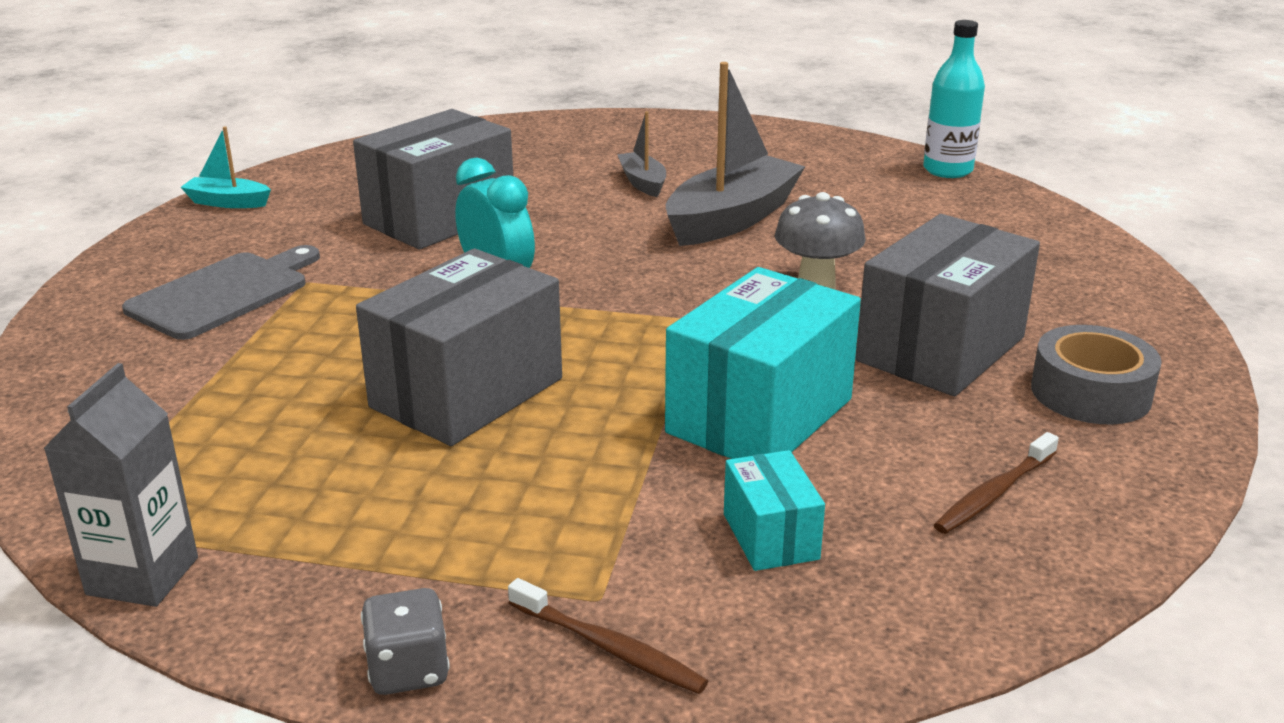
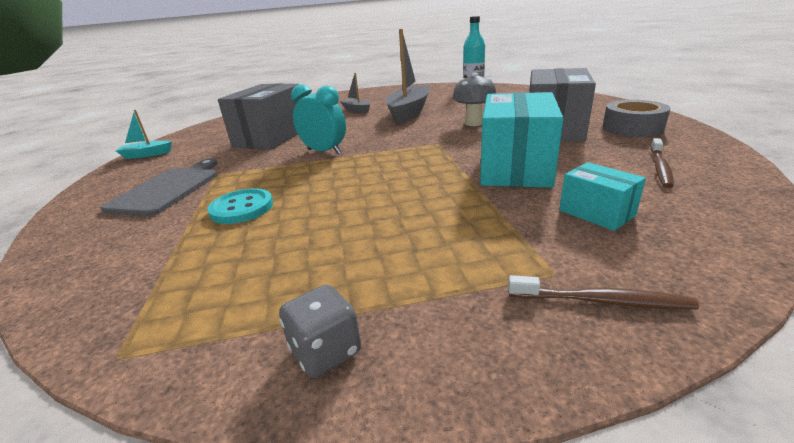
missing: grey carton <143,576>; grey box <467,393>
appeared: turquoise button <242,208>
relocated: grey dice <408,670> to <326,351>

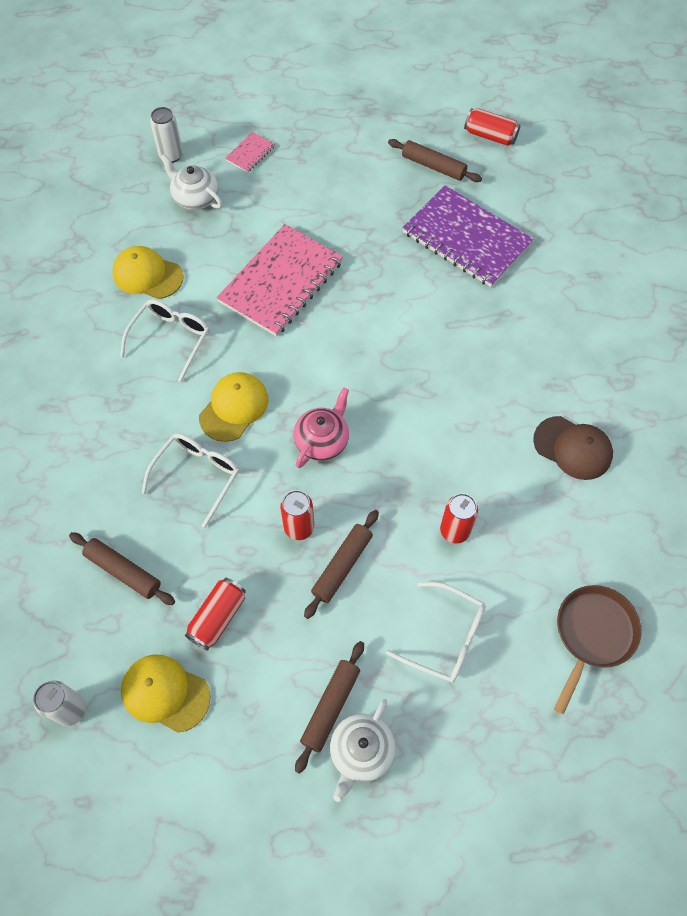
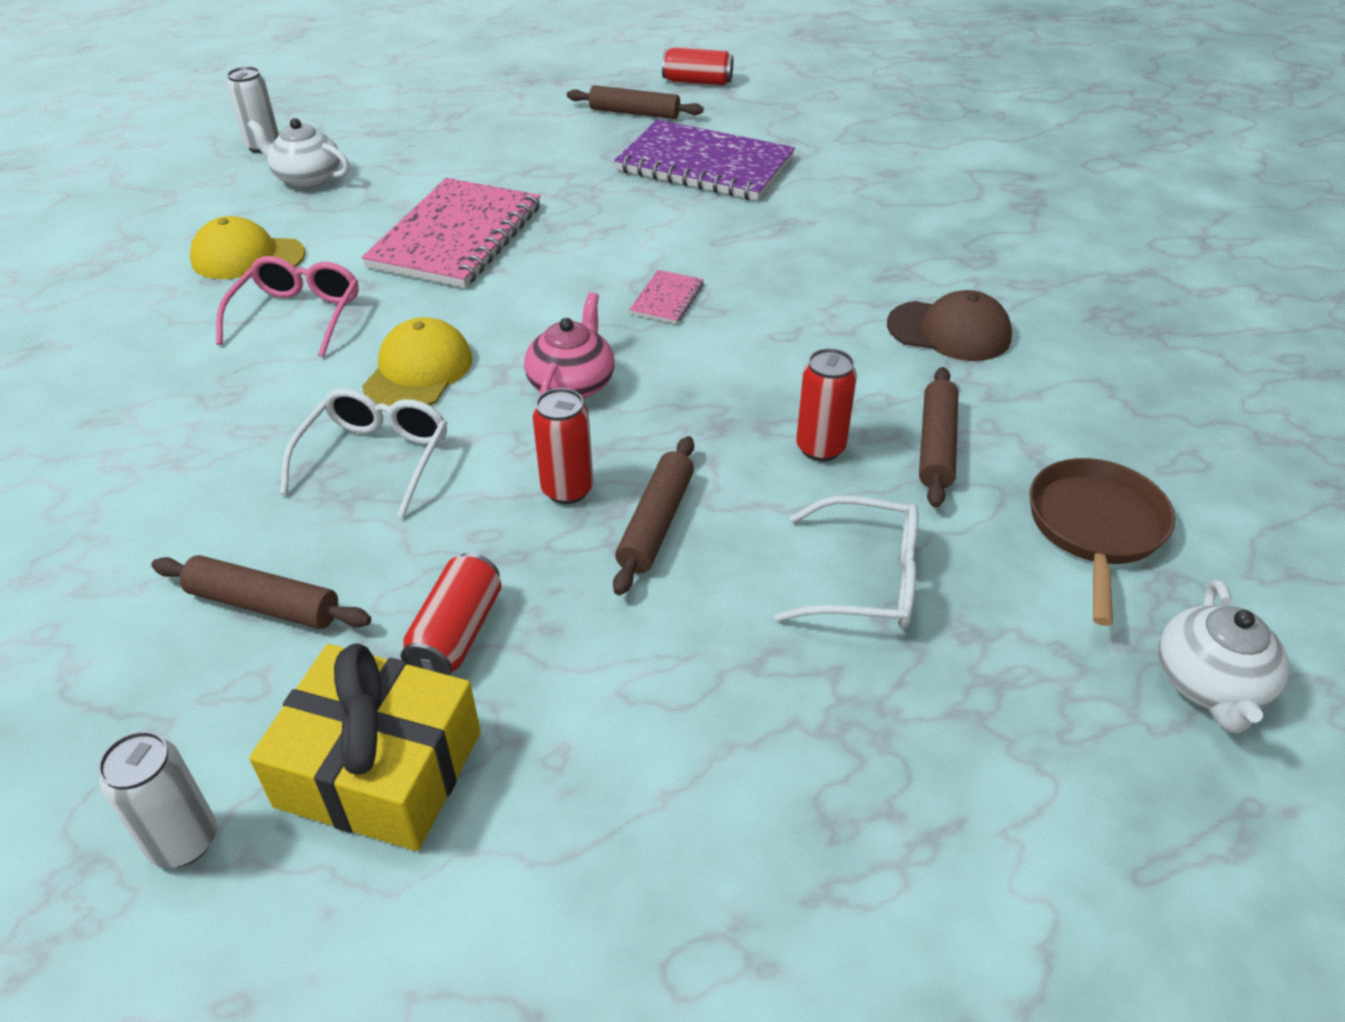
relocated: pink notebook <250,153> to <667,299>; brown rolling pin <330,707> to <936,445>; white teapot <361,752> to <1209,685>
exchanged: yellow cap <165,693> to yellow gift <379,769>
colour: white glasses <171,339> to pink glasses <298,315>

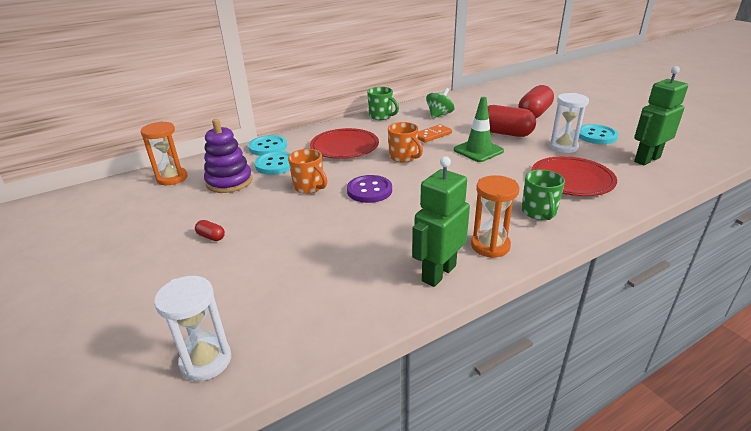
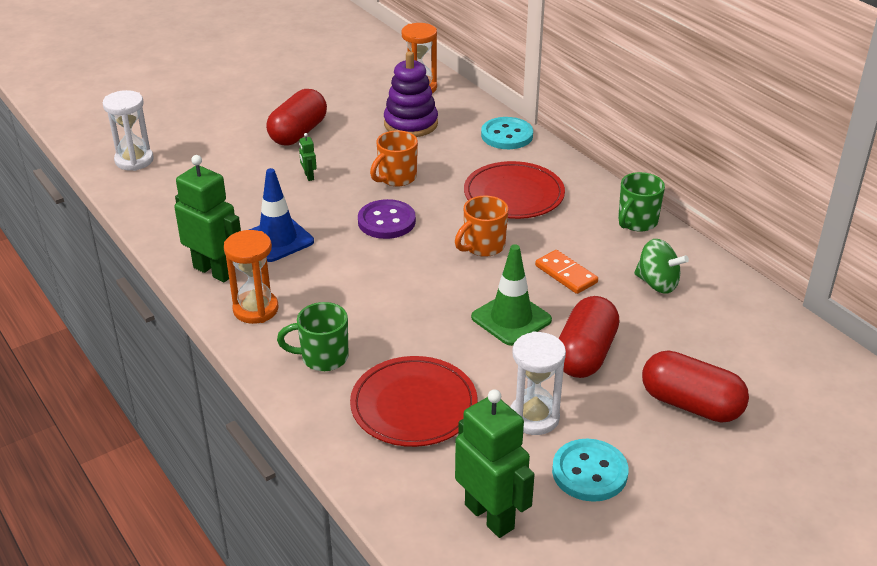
missing: turquoise button <276,164>
appeared: blue traffic cone <277,239>; green robot <309,176>
size: red capsule <211,237> = <298,133> x2.29

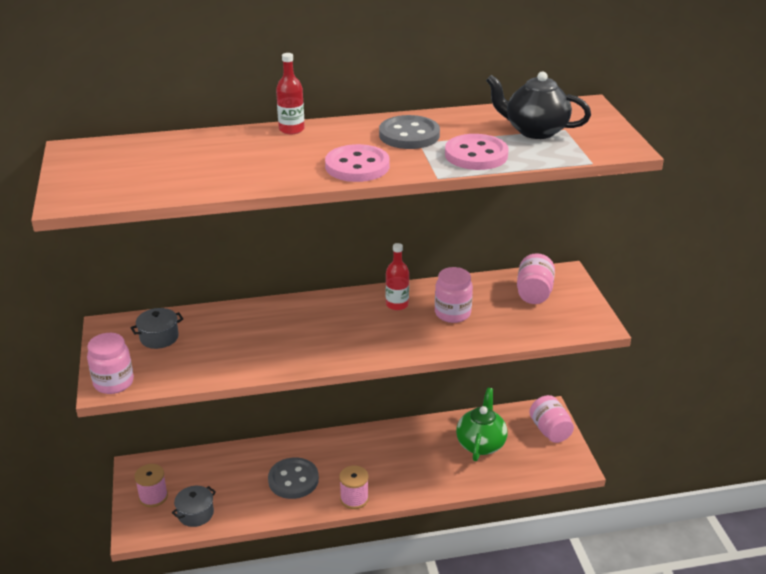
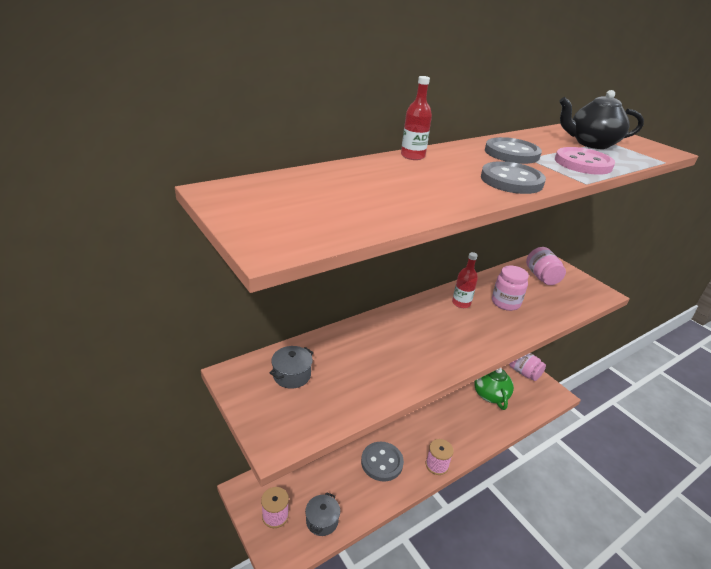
missing: pink jar <113,382>
colour: pink button <357,166> to grey button <511,180>

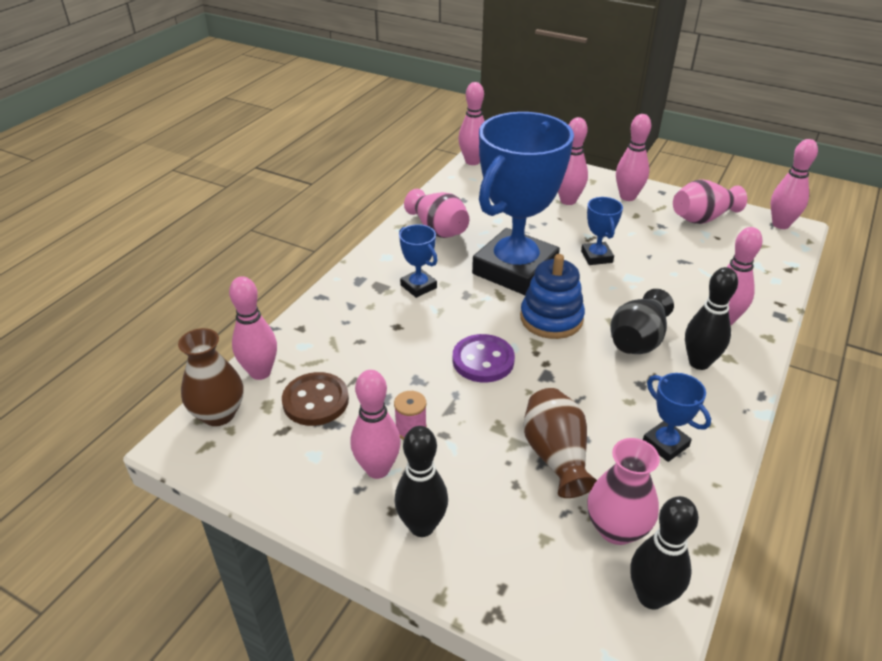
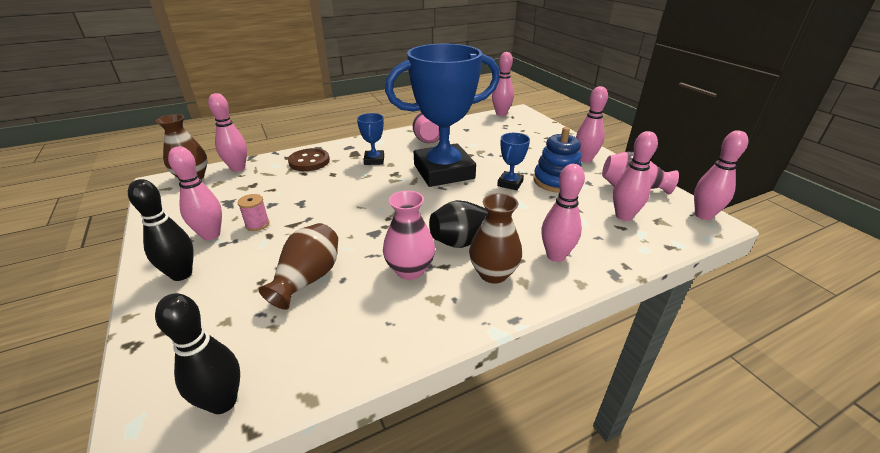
missing: purple button <483,360>; blue trophy <665,444>
relocated: brown button <315,401> to <309,161>; pink vase <616,528> to <410,270>; blue stacking toy <551,318> to <556,181>; pink bowling pin <568,201> to <623,216>
exchanged: black bowling pin <699,362> to brown vase <493,273>

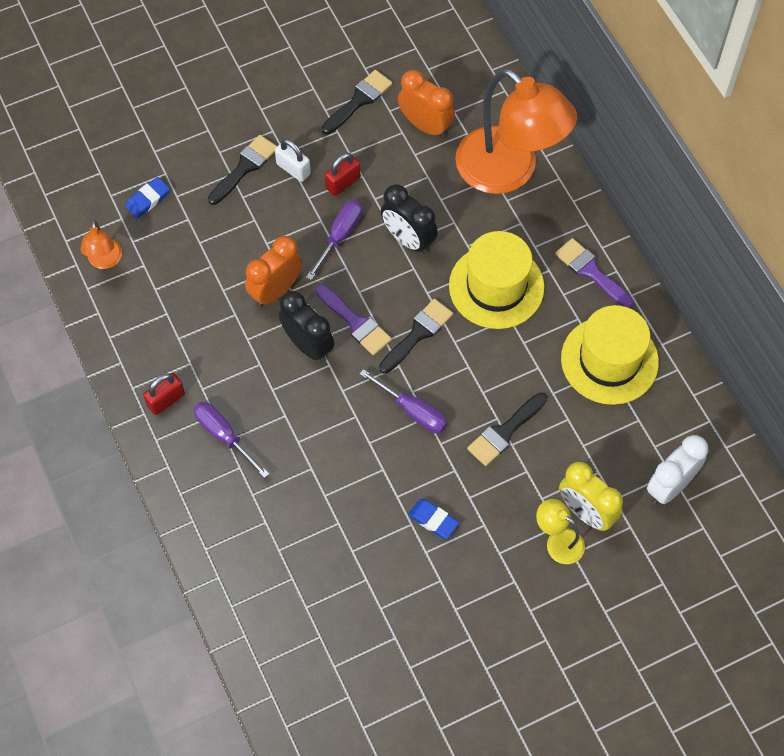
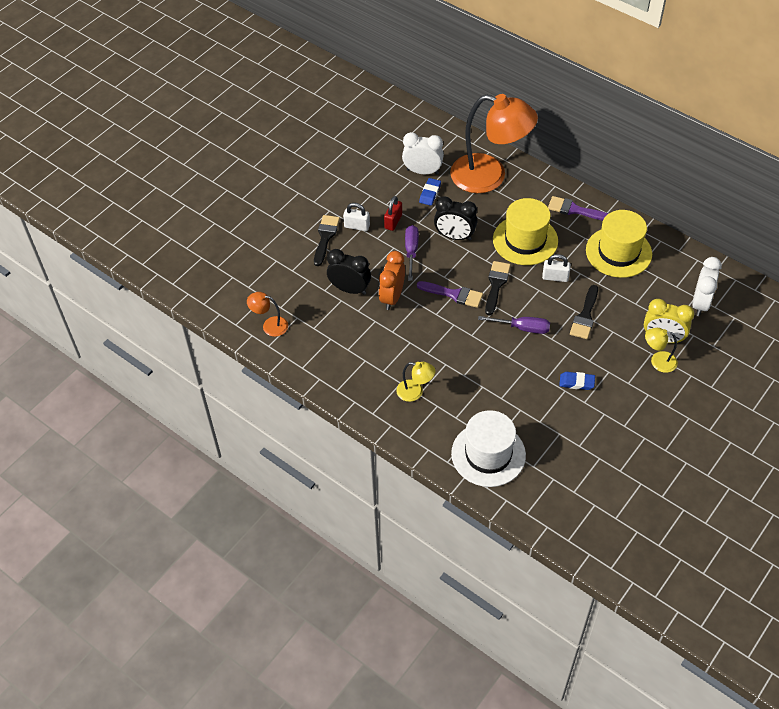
missing: red padlock <166,400>; black brush <359,100>
appeared: white hat <488,454>; white padlock <555,277>
relocated: black clock <308,345> to <350,289>; blue eraser <148,200> to <430,193>
exchanged: purple screwdriver <224,436> to yellow lamp <415,392>
colour: orange clock <425,126> to white clock <422,171>
spun: orange lamp <105,261> = <270,325> 135 degrees clockwise

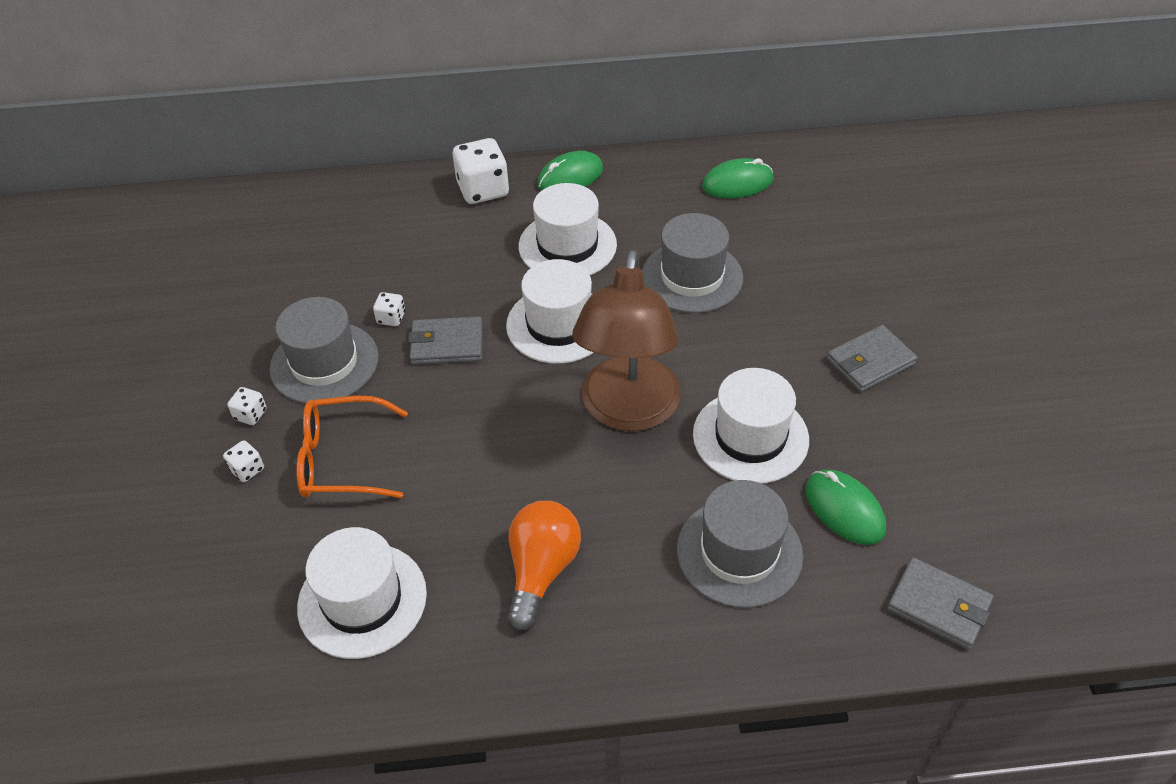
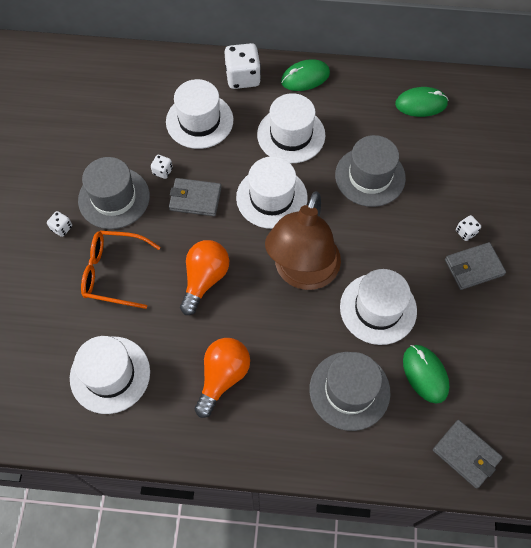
appeared: white hat <199,121>; orange light bulb <204,279>
relocated: white dice <247,469> to <466,232>

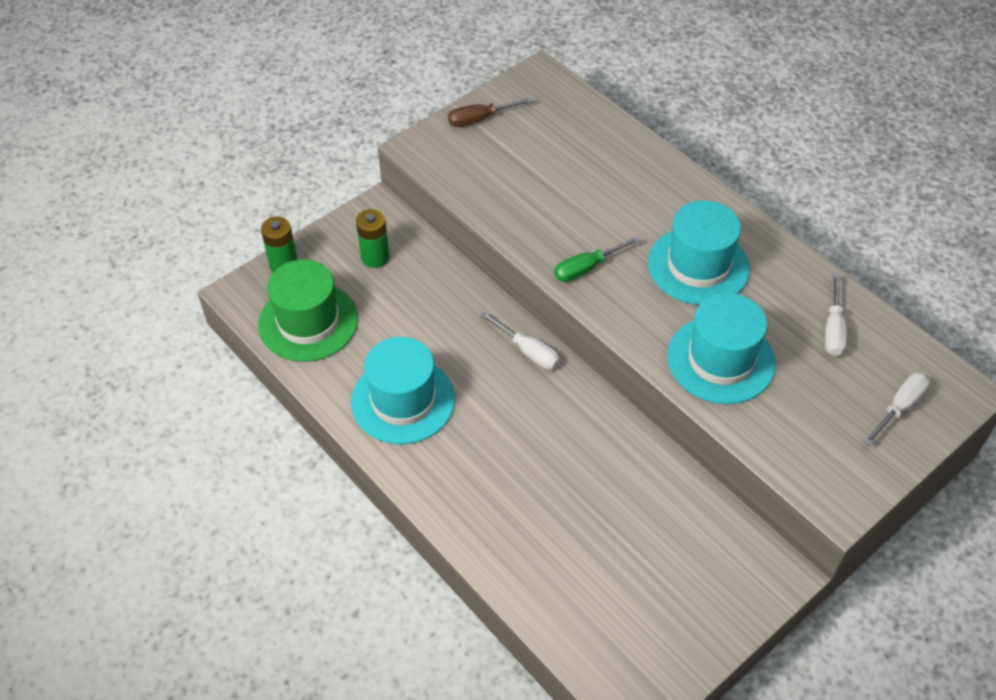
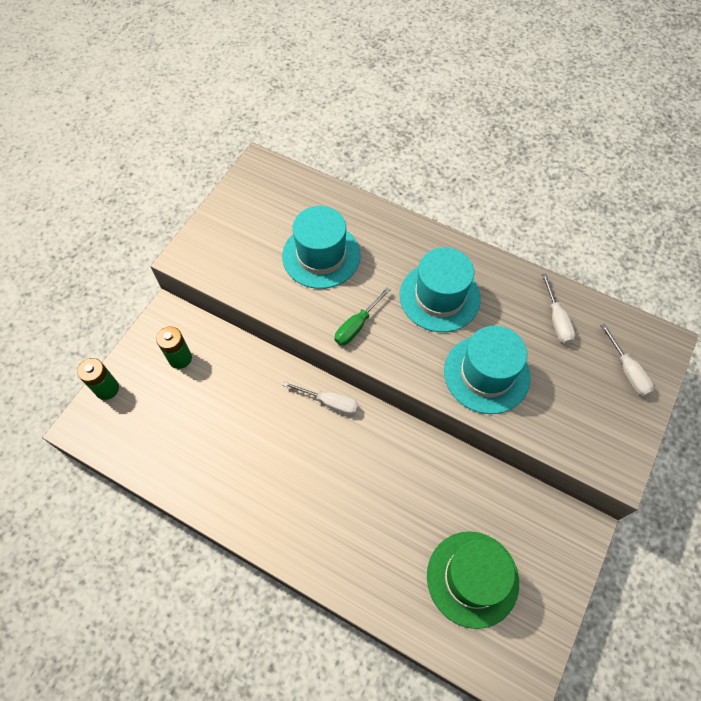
missing: brown screwdriver <480,119>
relocated: turquoise hat <403,400> to <321,255>; green hat <308,322> to <472,578>
spun: white screwdriver <899,407> = <627,371> 135 degrees clockwise

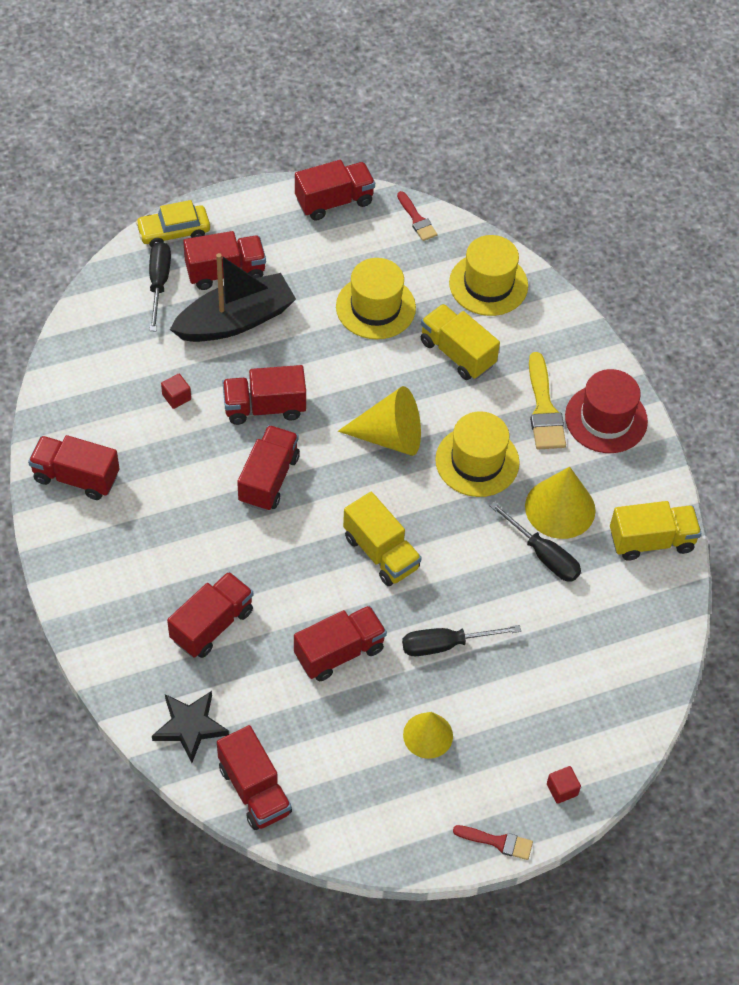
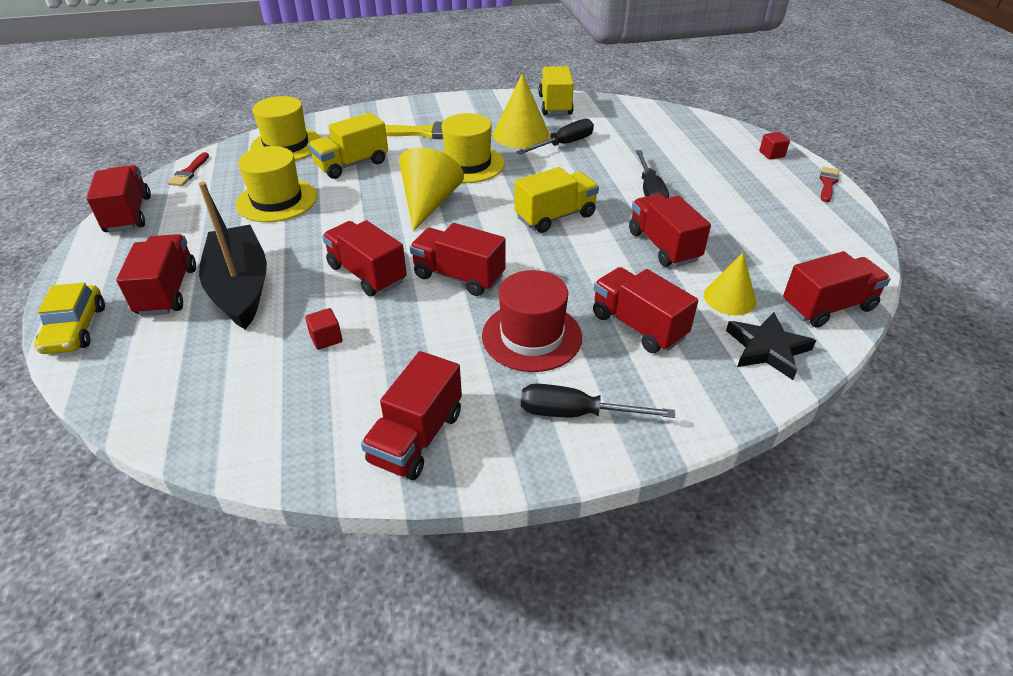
relocated: red hat <606,419> to <531,336>; black screwdriver <159,283> to <576,414>; yellow cone <428,735> to <729,298>
spun: red brush <417,219> = <189,172> 120 degrees clockwise; red truck <264,407> = <367,274> 135 degrees clockwise

